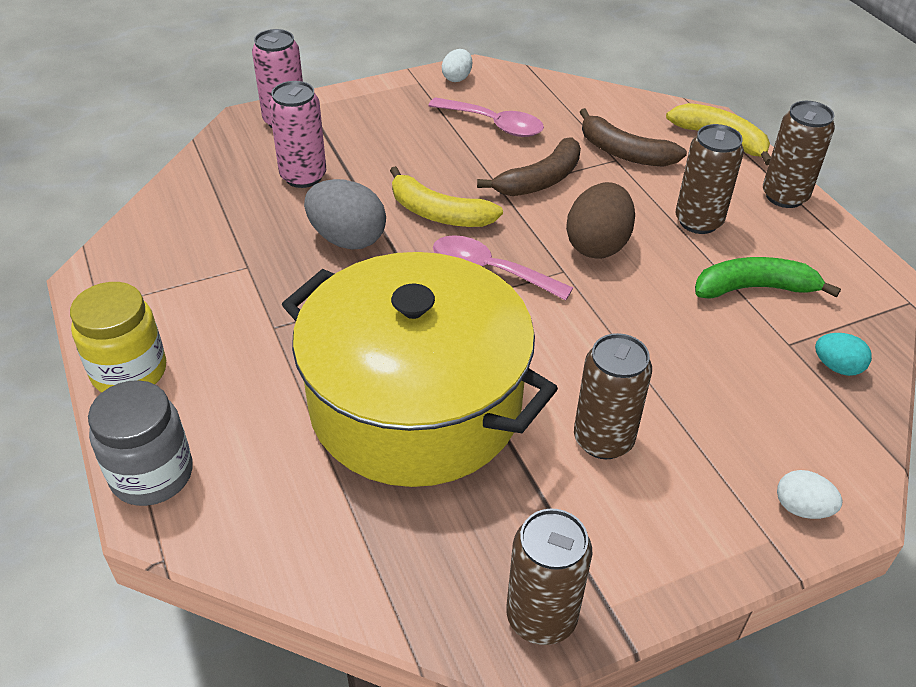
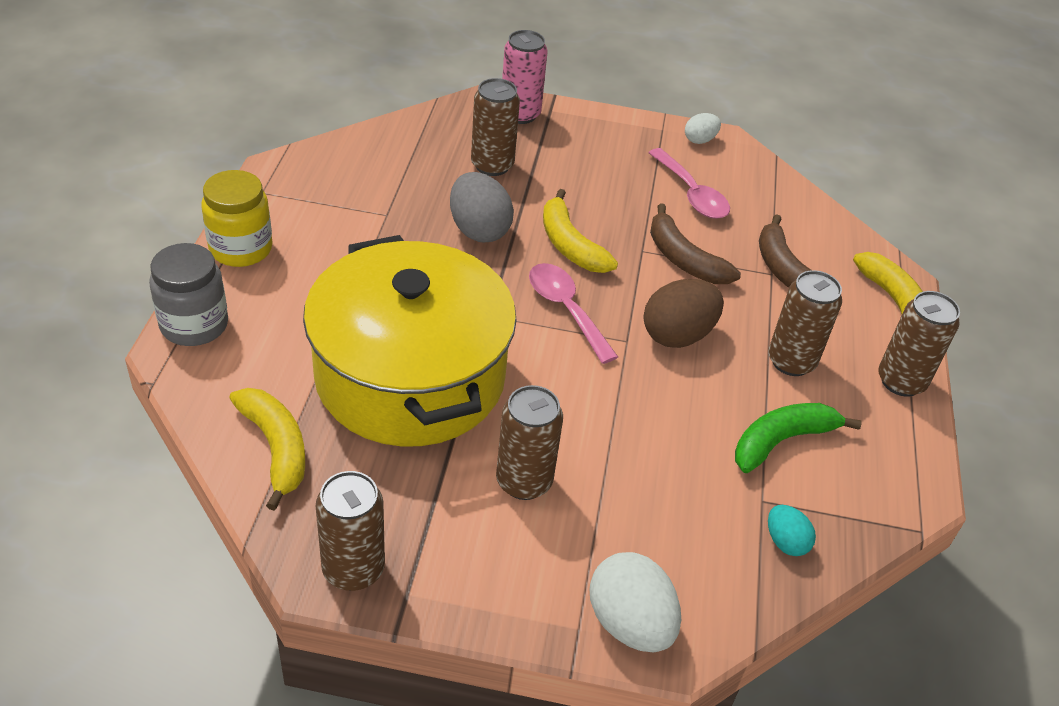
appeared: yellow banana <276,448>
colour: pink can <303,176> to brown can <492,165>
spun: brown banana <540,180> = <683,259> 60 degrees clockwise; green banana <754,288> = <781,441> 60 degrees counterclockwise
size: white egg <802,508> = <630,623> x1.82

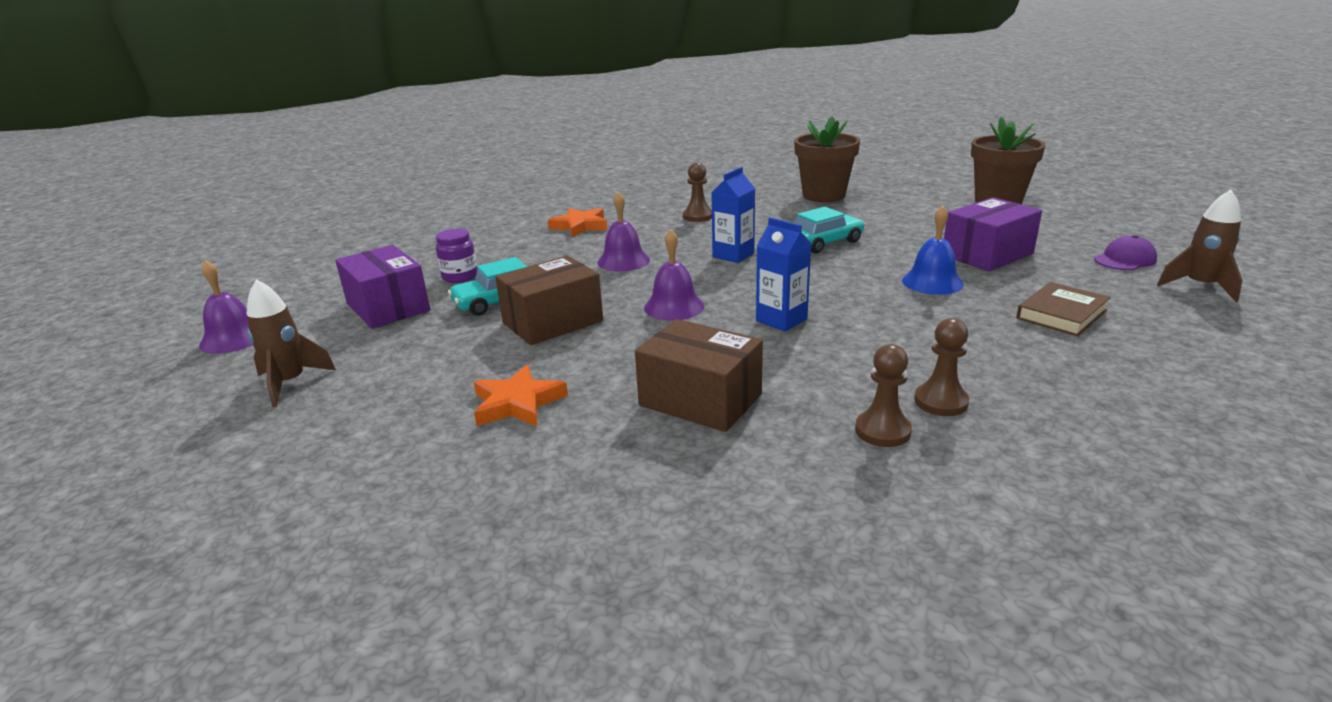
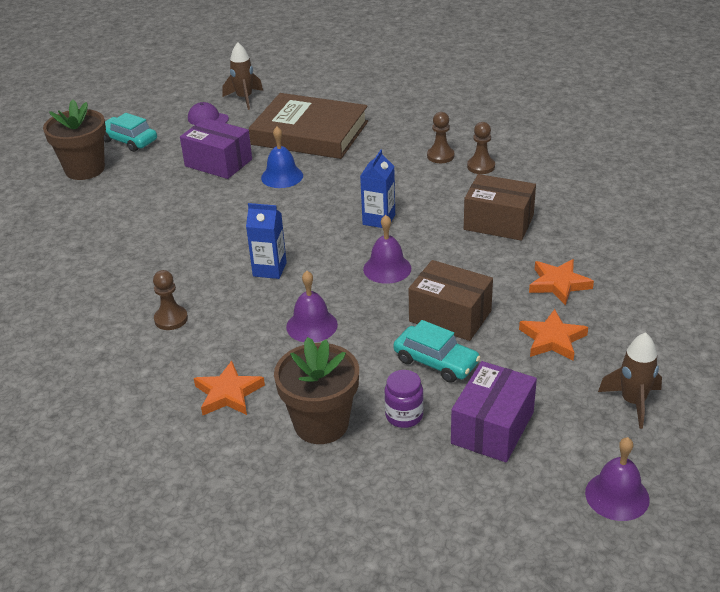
appeared: orange star <552,339>
relocated: turquoise car <824,243> to <128,141>; brown flower pot <823,195> to <321,424>
spun: brown box <700,400> = <498,222> 75 degrees counterclockwise
size: brown book <1061,314> = <310,133> x2.11

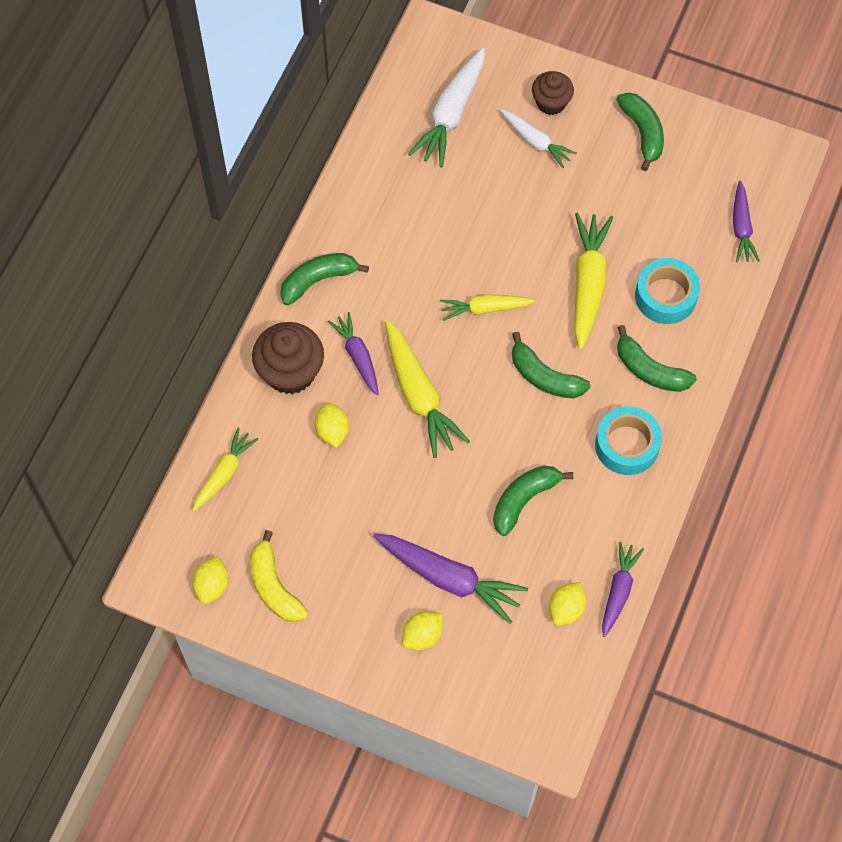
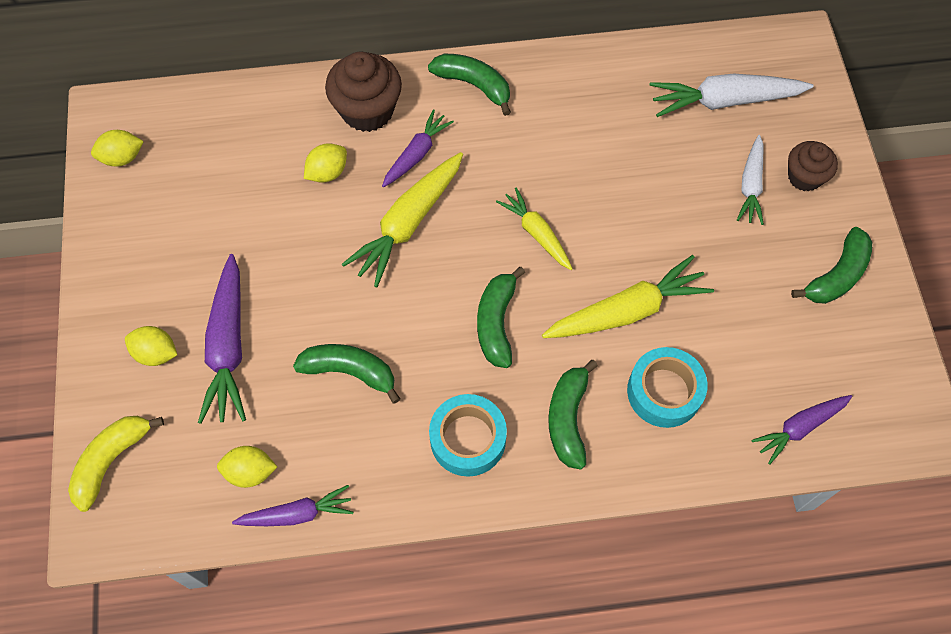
missing: yellow carrot <224,473>
relocated: yellow banana <274,586> to <111,460>

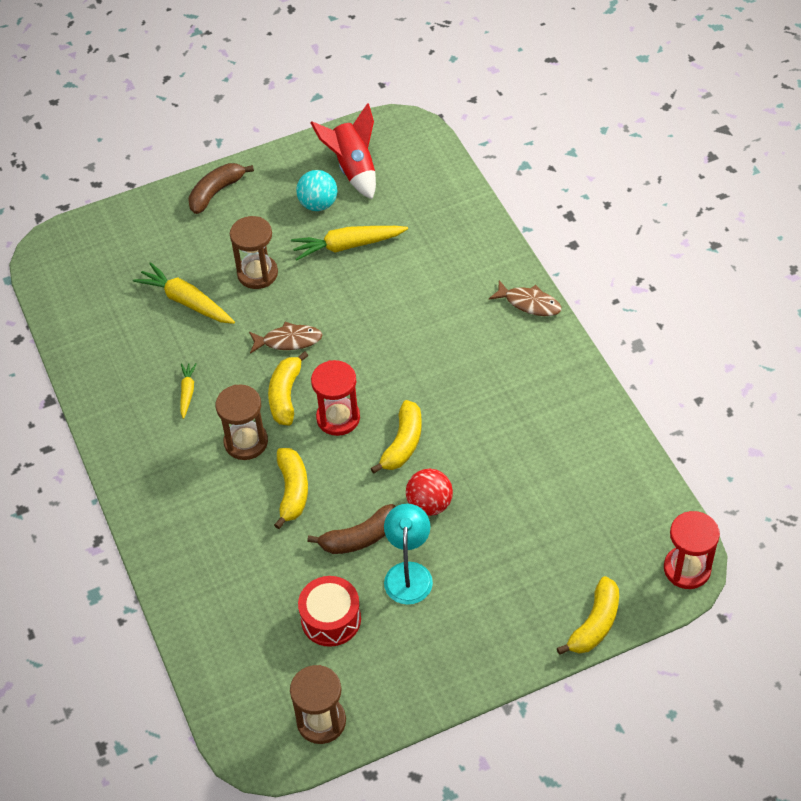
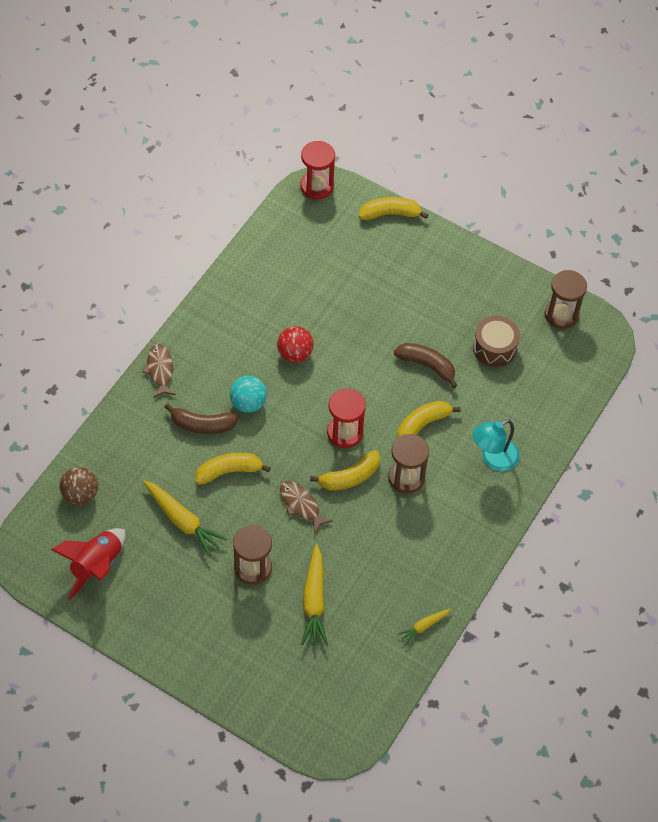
appeared: brown ball <80,494>
relocated: brown banana <216,192> to <202,425>; yellow banana <403,443> to <229,471>; turquoise ball <318,204> to <248,403>; red ball <429,504> to <295,354>; yellow carrot <187,392> to <424,626>; turquoise lamp <408,573> to <493,459>
colour: red drum <331,619> to brown drum <494,348>

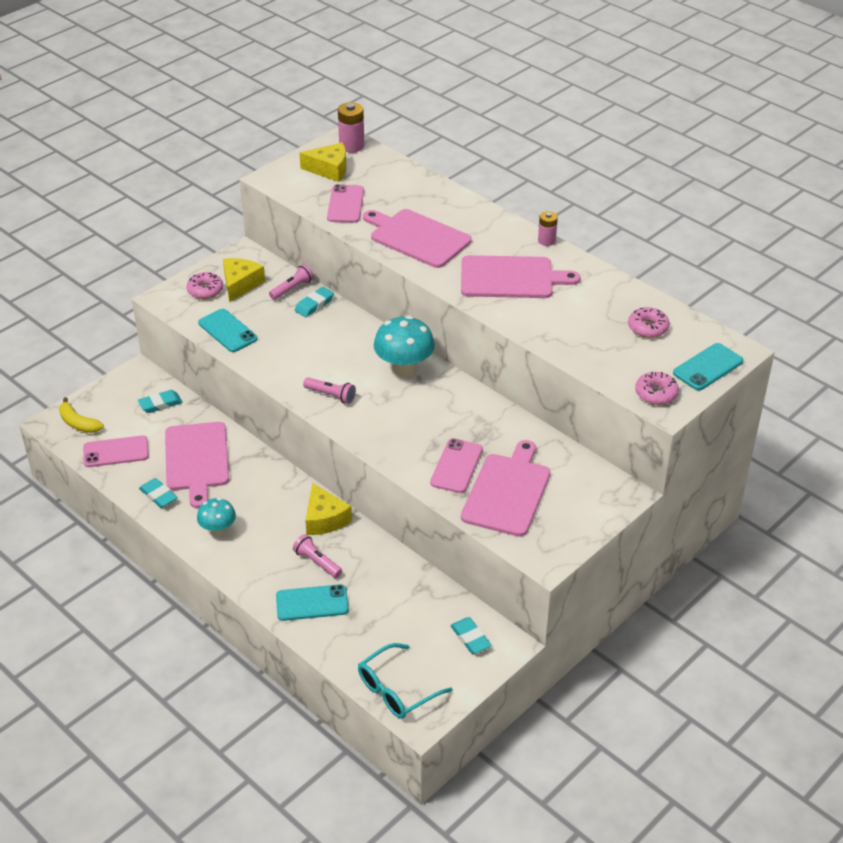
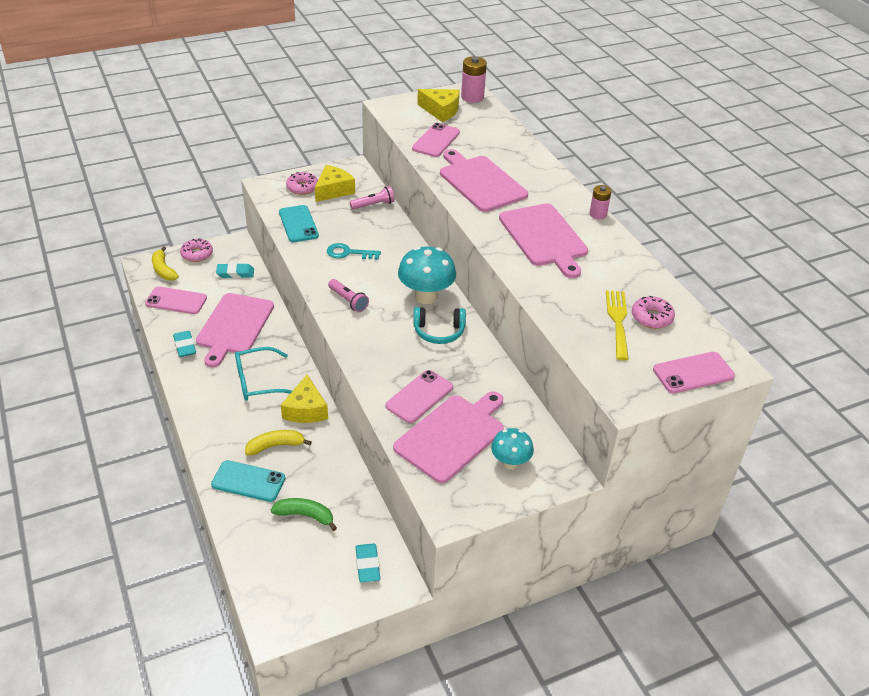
missing: turquoise eraser <314,305>
appeared: green banana <305,515>; turquoise key <348,253>; turquoise headphones <439,332>; yellow fork <617,321>
relocated: pink donut <656,393> to <197,254>; turquoise glasses <396,690> to <258,381>; turquoise mushroom <218,530> to <510,462>
exchanged: pink flashlight <317,562> to yellow banana <275,446>
colour: turquoise phone <708,367> to pink phone <693,373>
spun: pink cutting board <511,278> = <544,237> 45 degrees clockwise

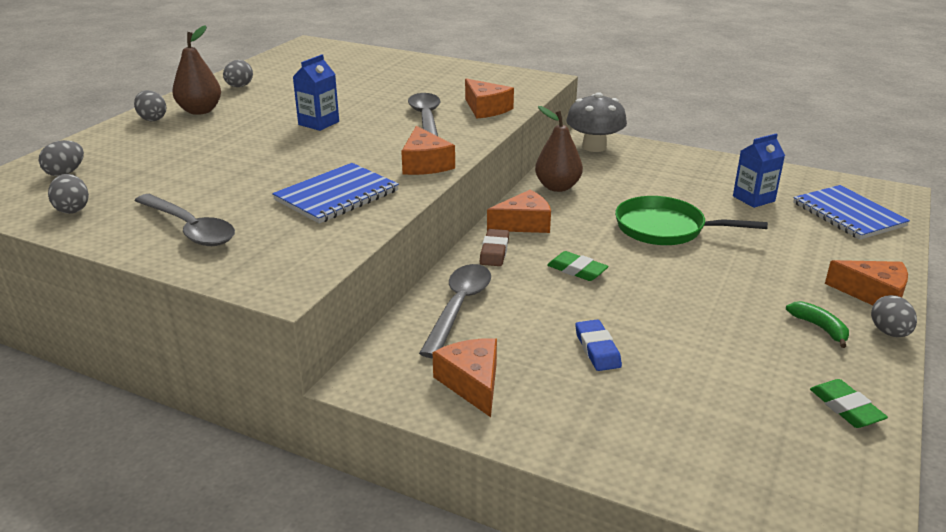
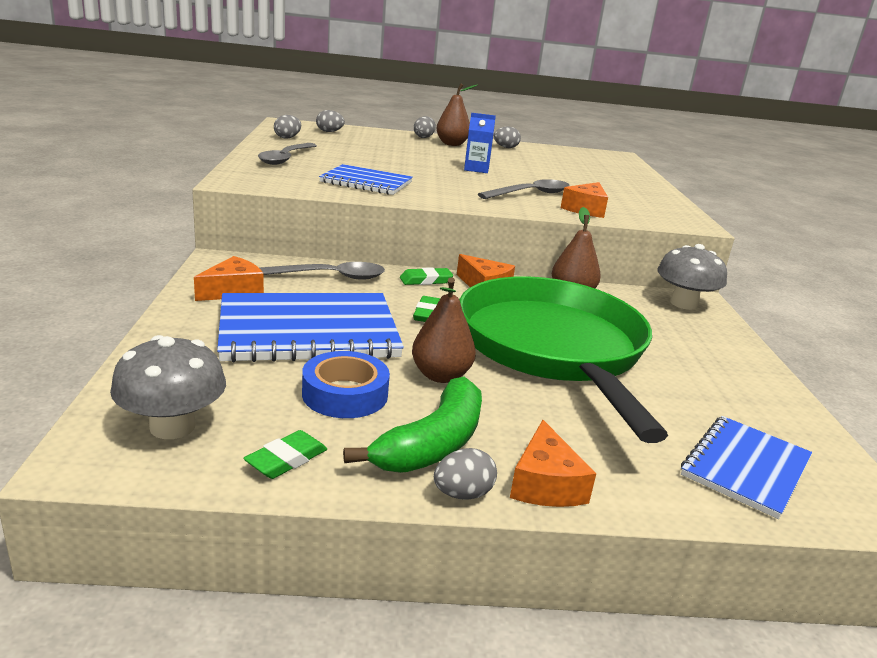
missing: orange cheese <425,164>; blue carton <753,198>
appeared: grey mushroom <172,426>; blue tape <345,394>; brown pear <441,375>
exchanged: blue eraser <597,349> to blue notebook <308,331>
colour: brown eraser <494,251> to green eraser <426,280>
size: green banana <819,328> = <433,443> x2.08; green pan <665,228> = <554,348> x1.99

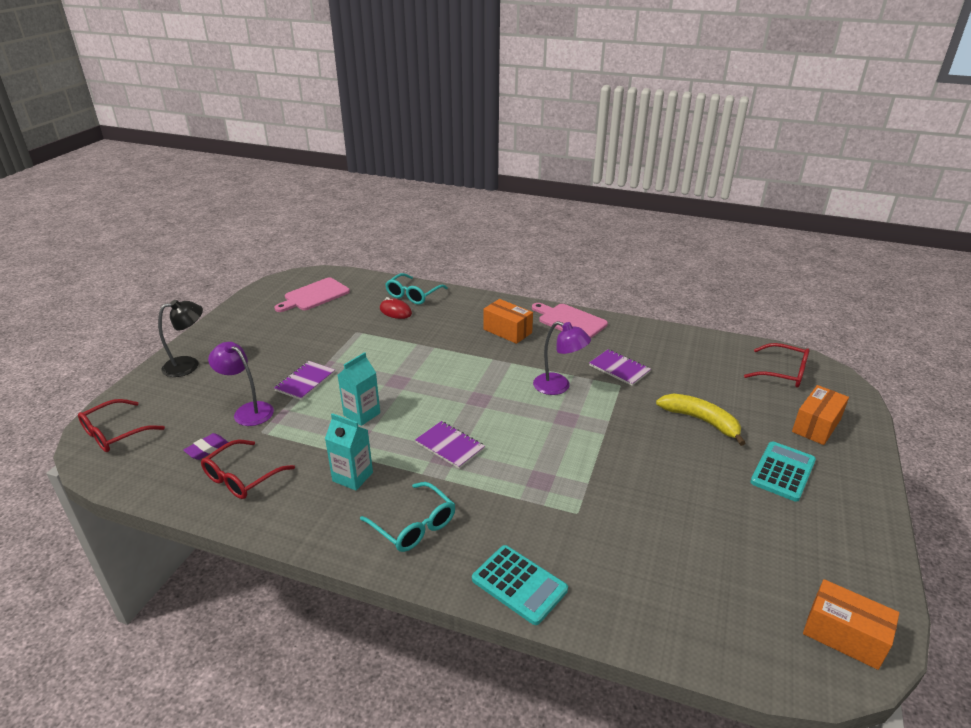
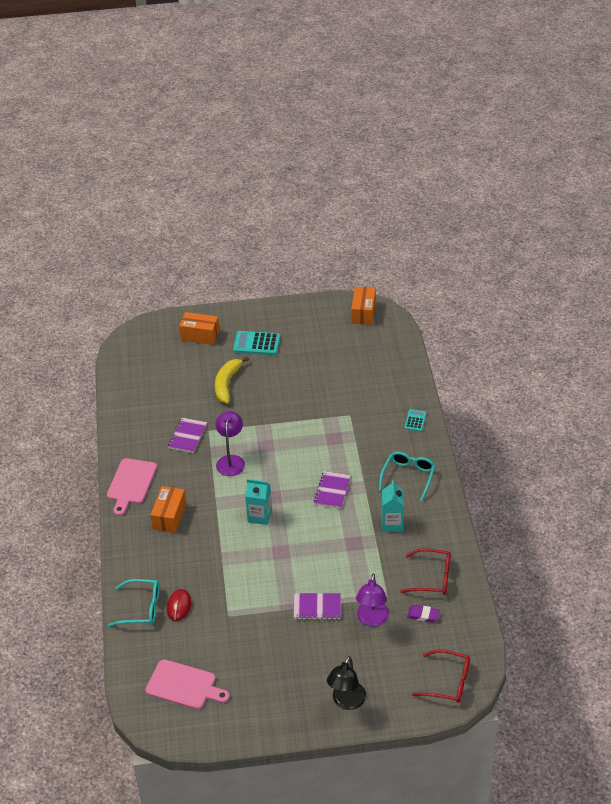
missing: red glasses <783,373>
relocated: turquoise carton <362,414> to <259,516>
spun: black lamp <188,365> = <346,702> 105 degrees counterclockwise
size: turquoise calculator <519,585> = <415,421> x0.58

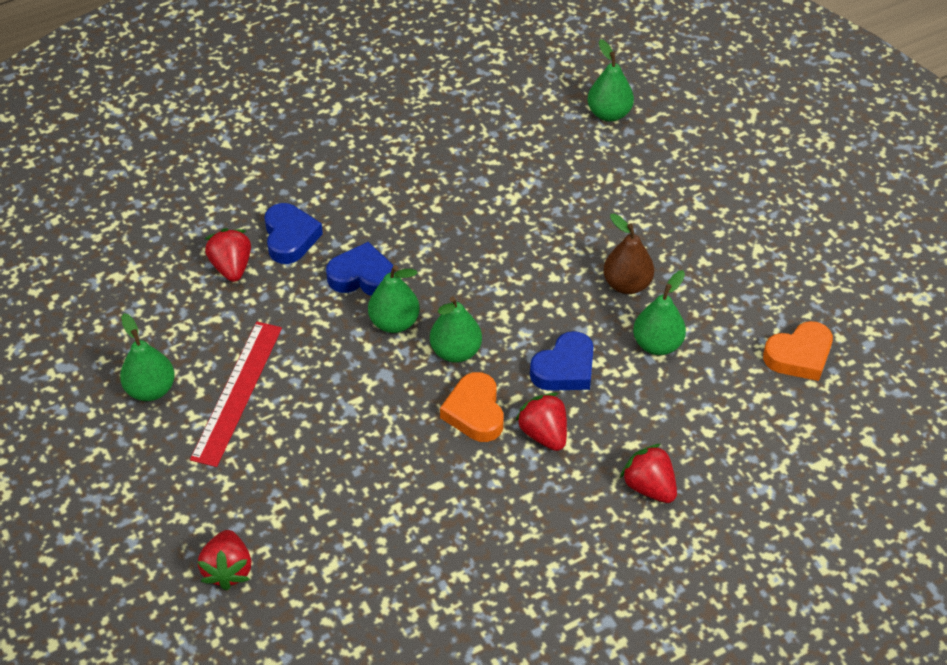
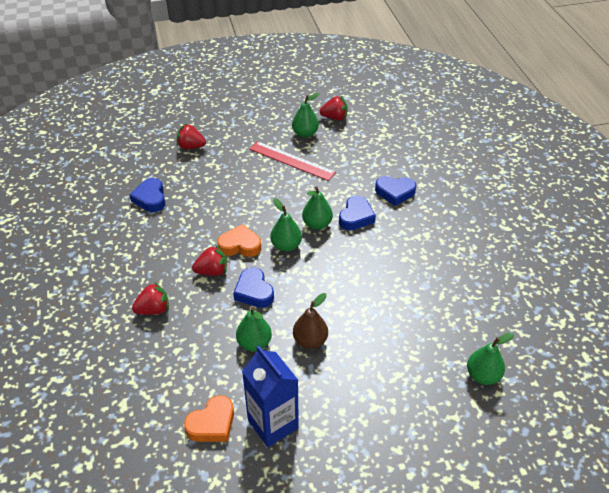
appeared: blue heart <150,198>; blue carton <273,424>
relocated: red strawberry <231,267> to <334,117>
spun: orange heart <799,356> = <212,423> 120 degrees counterclockwise

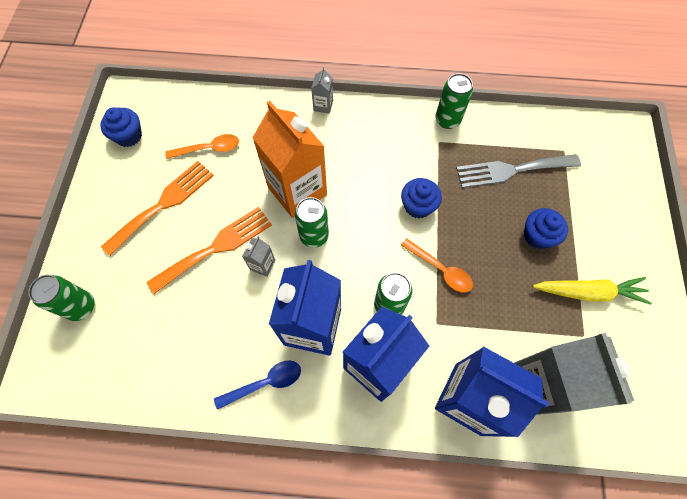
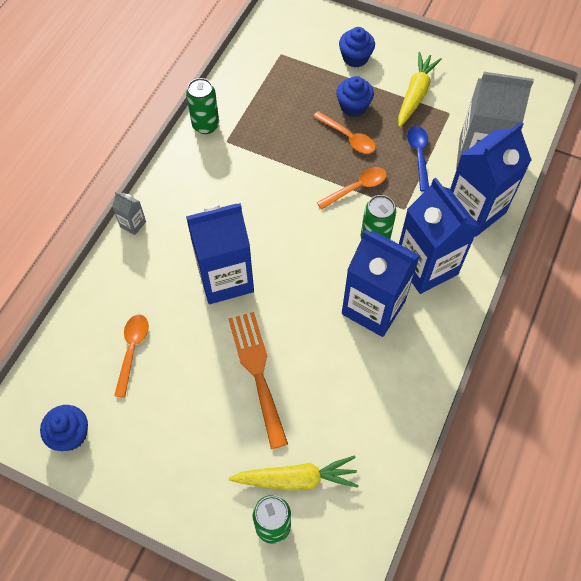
missing: orange fork <163,204>; grey carton <262,265>; green can <314,236>; grey fork <511,170>
appeared: yellow carrot <296,478>; orange spoon <348,137>
relocated: blue cupcake <418,206> to <355,58>; blue spoon <265,383> to <418,155>
colour: orange carton <297,191> to blue carton <225,278>

